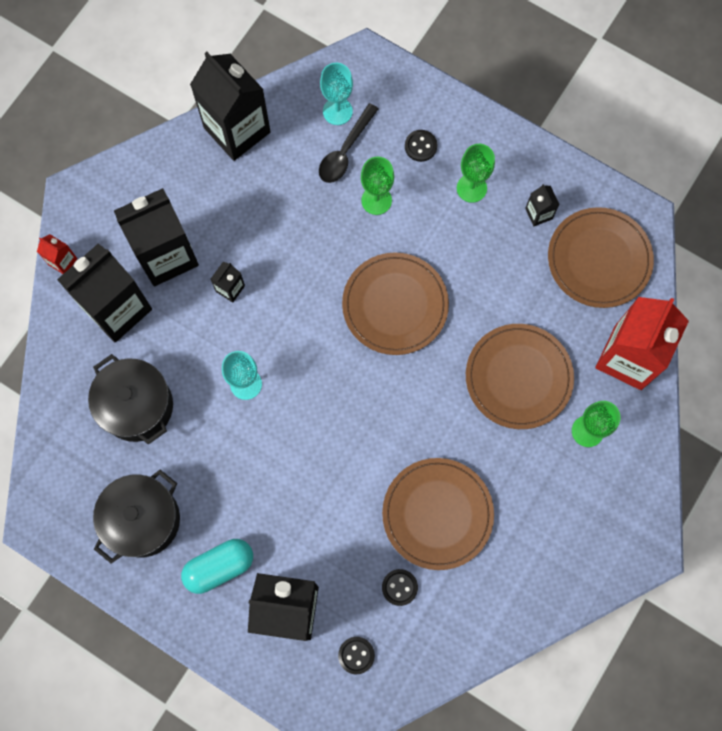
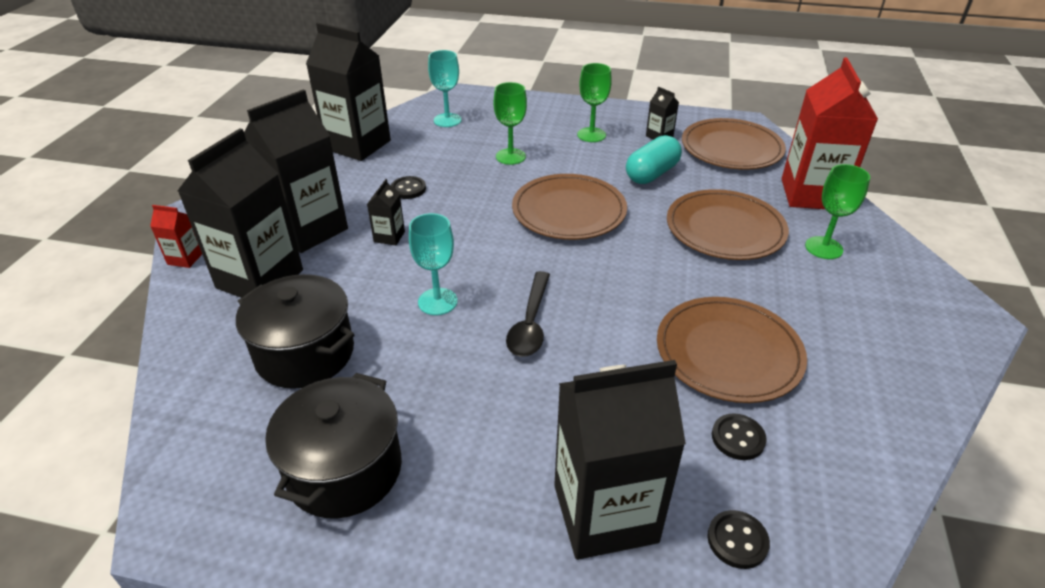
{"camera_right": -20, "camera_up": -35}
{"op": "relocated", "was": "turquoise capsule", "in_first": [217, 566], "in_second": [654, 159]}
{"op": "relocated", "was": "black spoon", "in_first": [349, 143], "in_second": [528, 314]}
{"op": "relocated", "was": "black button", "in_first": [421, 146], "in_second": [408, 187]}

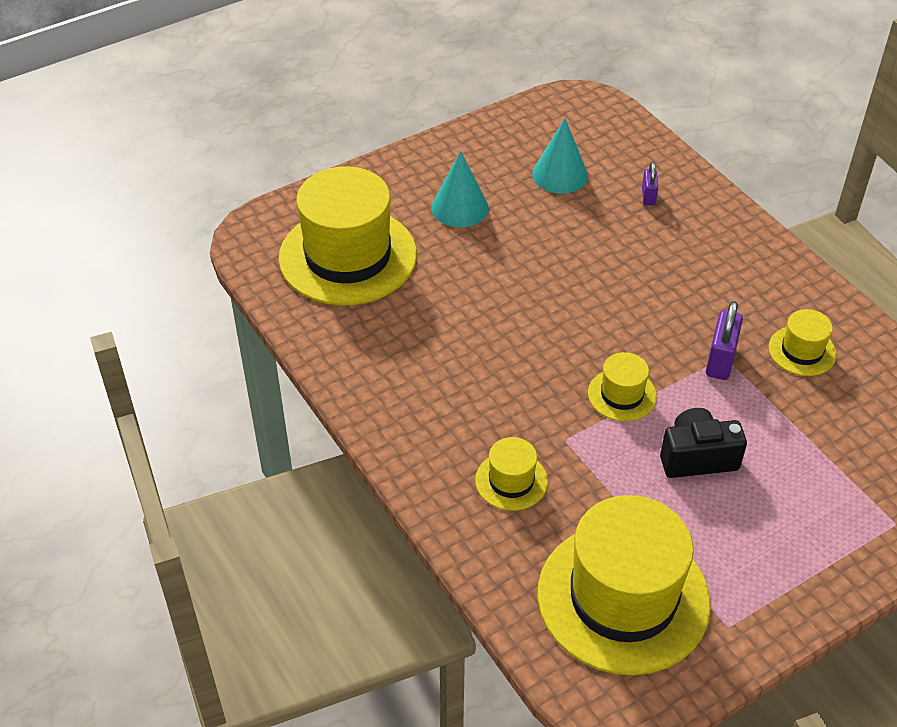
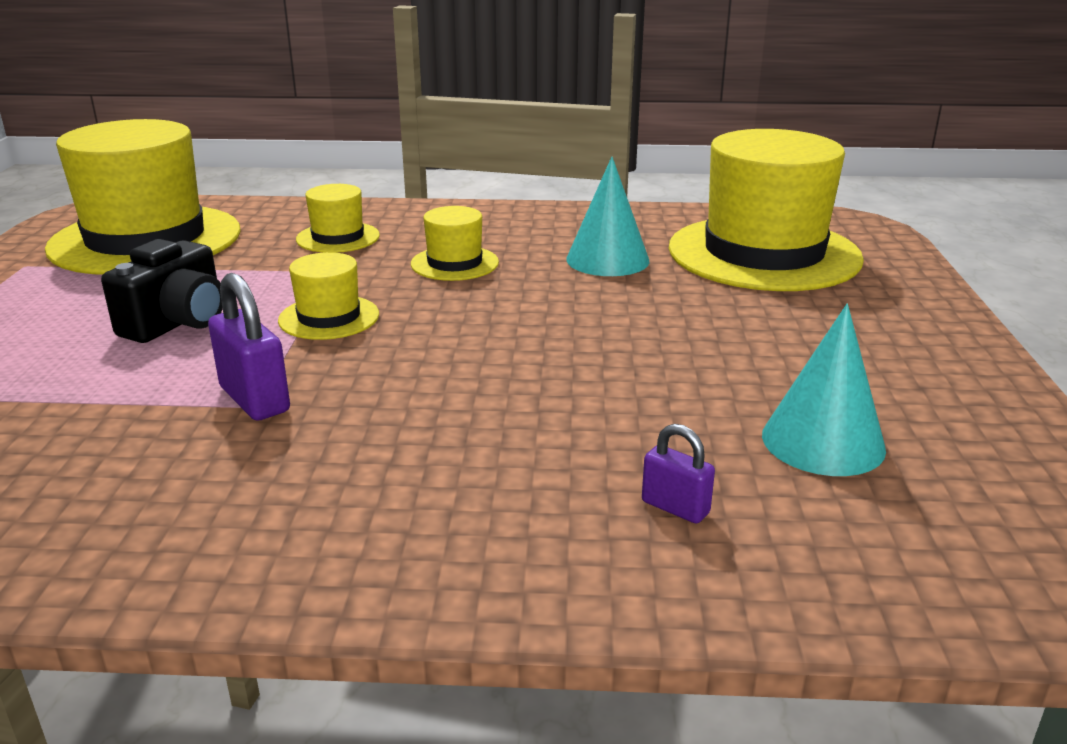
{"camera_right": 125, "camera_up": -20}
{"op": "relocated", "was": "turquoise cone", "in_first": [460, 189], "in_second": [608, 216]}
{"op": "relocated", "was": "yellow hat", "in_first": [803, 342], "in_second": [455, 243]}

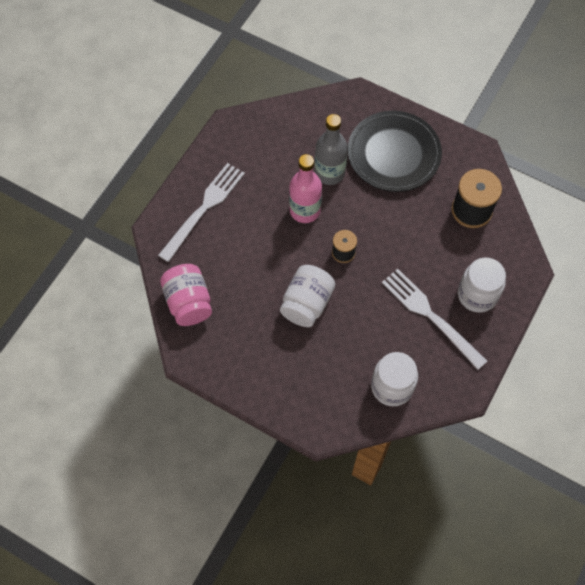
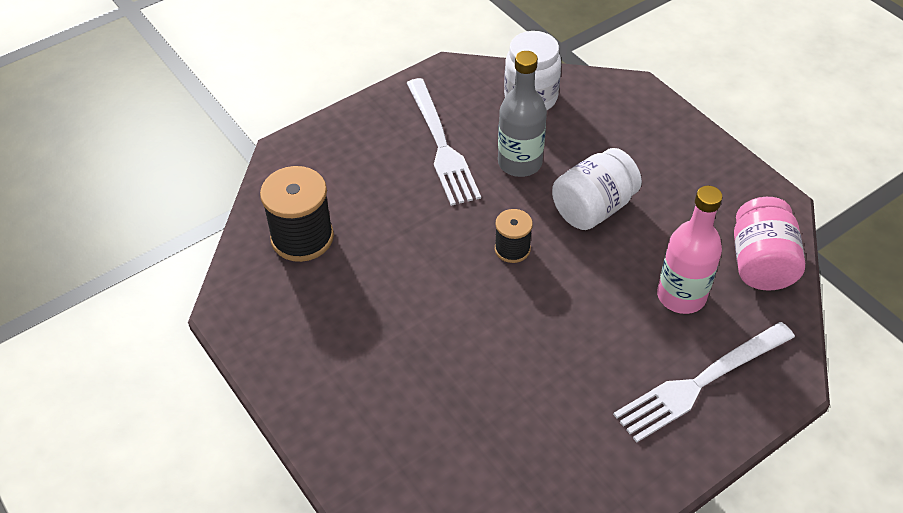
{"camera_right": -155, "camera_up": -15}
{"op": "relocated", "was": "pink bottle", "in_first": [305, 188], "in_second": [690, 250]}
{"op": "relocated", "was": "grey bottle", "in_first": [331, 149], "in_second": [522, 114]}
{"op": "missing", "was": "black plate", "in_first": [395, 151]}
{"op": "missing", "was": "white jar", "in_first": [482, 285]}

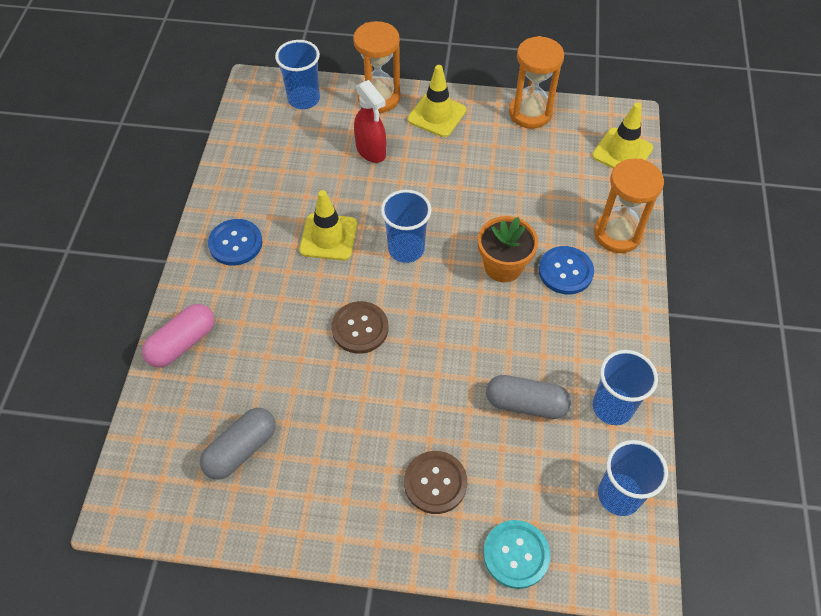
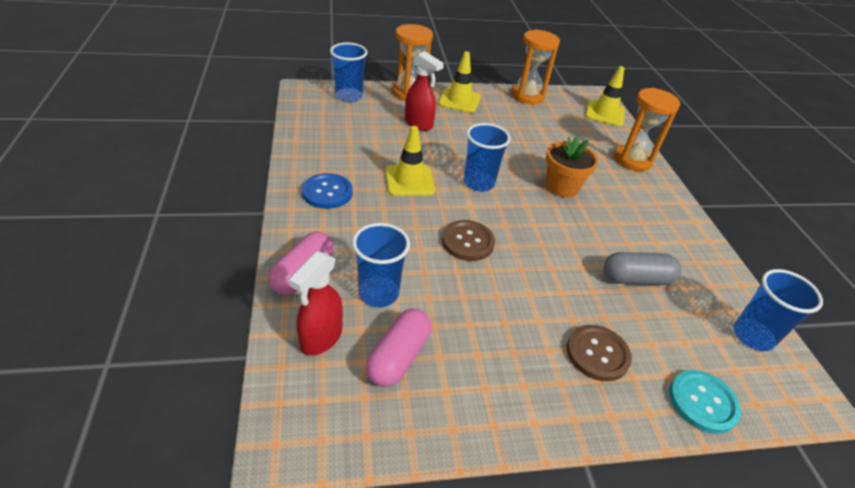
{"camera_right": -20, "camera_up": -15}
{"op": "colour", "was": "grey capsule", "now": "pink capsule", "in_first": [238, 444], "in_second": [399, 348]}
{"op": "missing", "was": "blue button", "in_first": [566, 270]}
{"op": "relocated", "was": "blue cup", "in_first": [625, 387], "in_second": [381, 265]}
{"op": "appeared", "now": "red spray bottle", "in_second": [316, 303]}

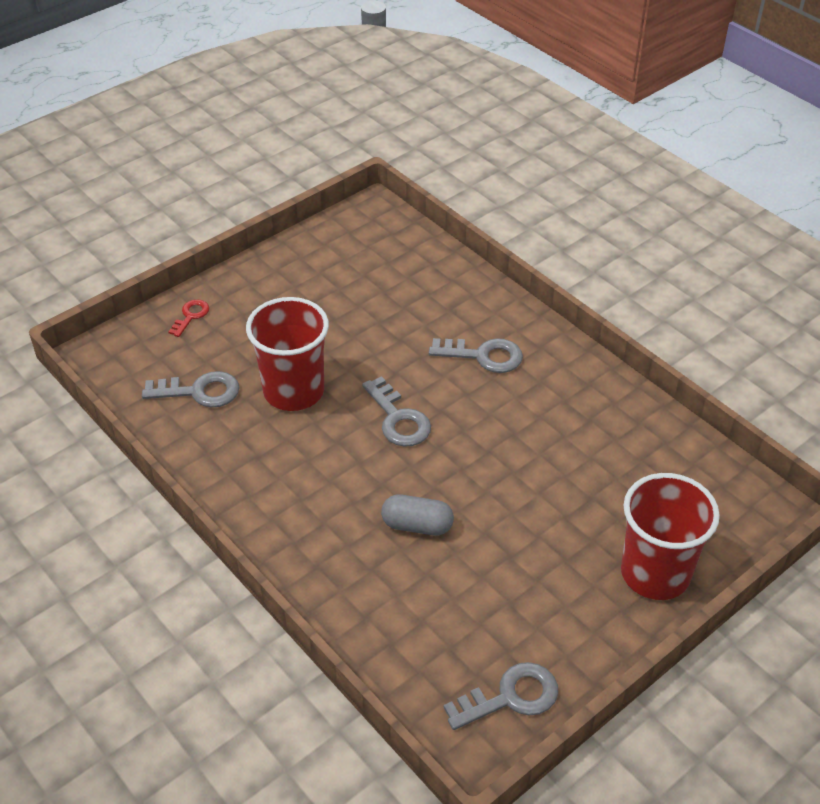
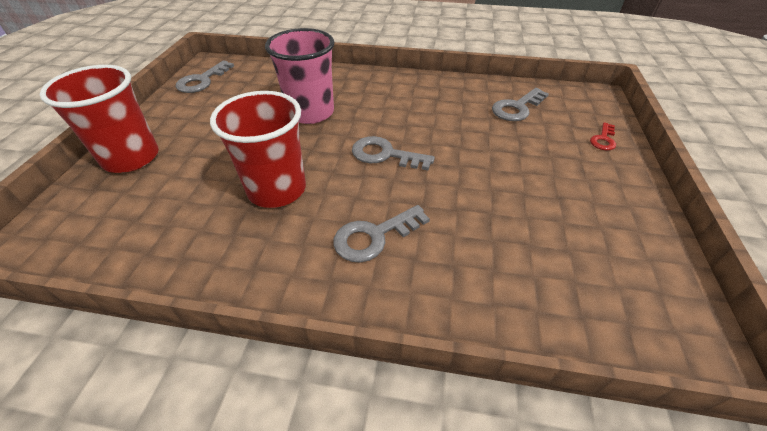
{"camera_right": 140, "camera_up": 0}
{"op": "spun", "was": "red key", "in_first": [188, 318], "in_second": [603, 136], "clockwise": 45}
{"op": "relocated", "was": "red cup", "in_first": [287, 354], "in_second": [258, 149]}
{"op": "exchanged", "was": "grey capsule", "now": "pink cup", "in_first": [417, 515], "in_second": [300, 76]}

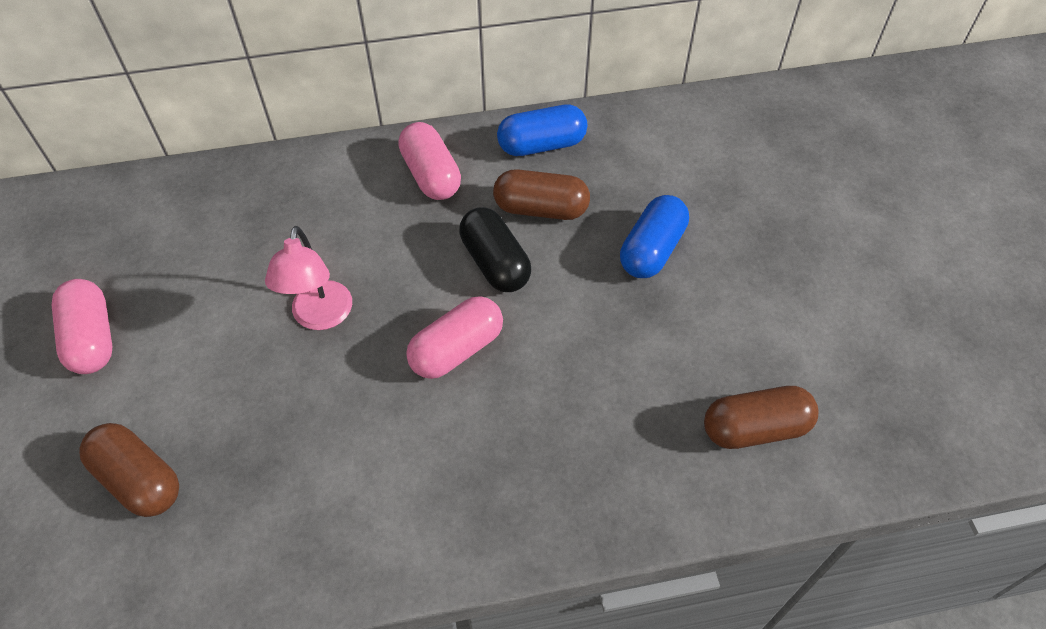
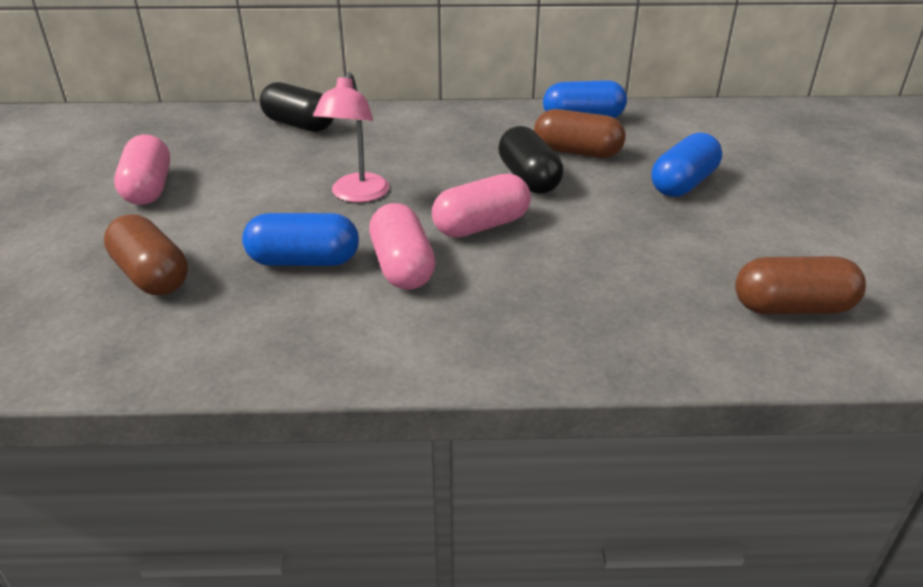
{"camera_right": 10, "camera_up": -20}
{"op": "relocated", "was": "pink capsule", "in_first": [429, 161], "in_second": [402, 246]}
{"op": "appeared", "now": "blue capsule", "in_second": [300, 239]}
{"op": "appeared", "now": "black capsule", "in_second": [297, 107]}

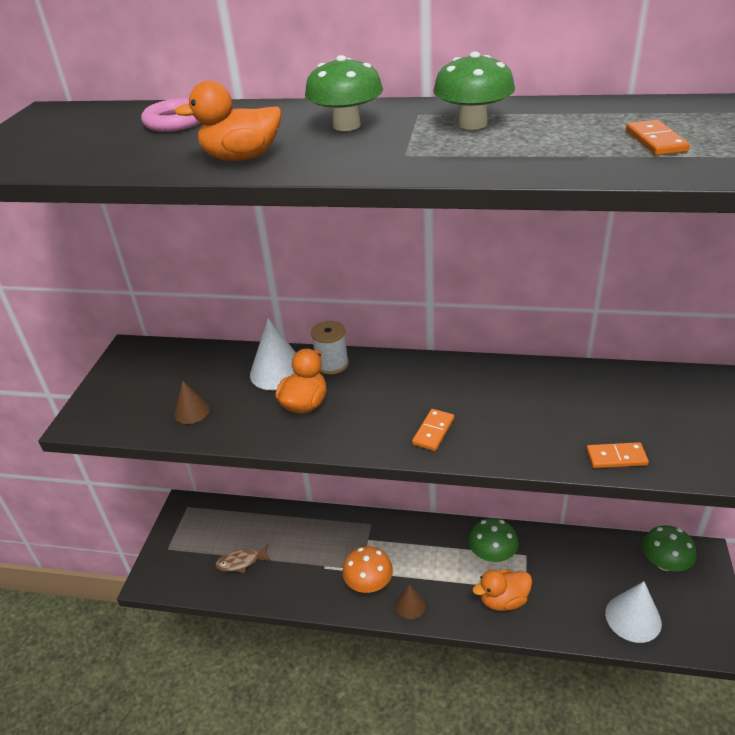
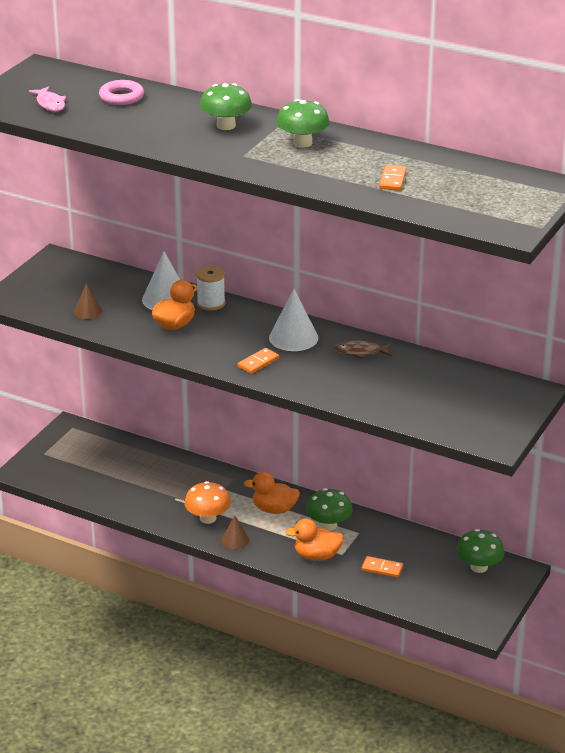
{"camera_right": 15, "camera_up": -5}
{"op": "relocated", "was": "orange duck", "in_first": [227, 120], "in_second": [272, 493]}
{"op": "relocated", "was": "brown fish", "in_first": [243, 558], "in_second": [363, 349]}
{"op": "relocated", "was": "orange domino", "in_first": [617, 455], "in_second": [382, 567]}
{"op": "relocated", "was": "white cone", "in_first": [633, 612], "in_second": [293, 320]}
{"op": "appeared", "now": "pink fish", "in_second": [47, 99]}

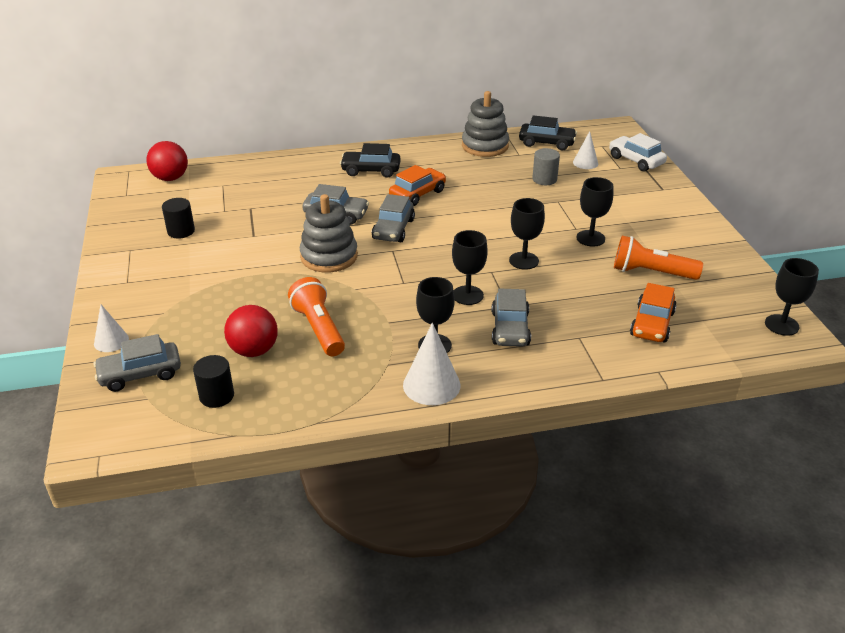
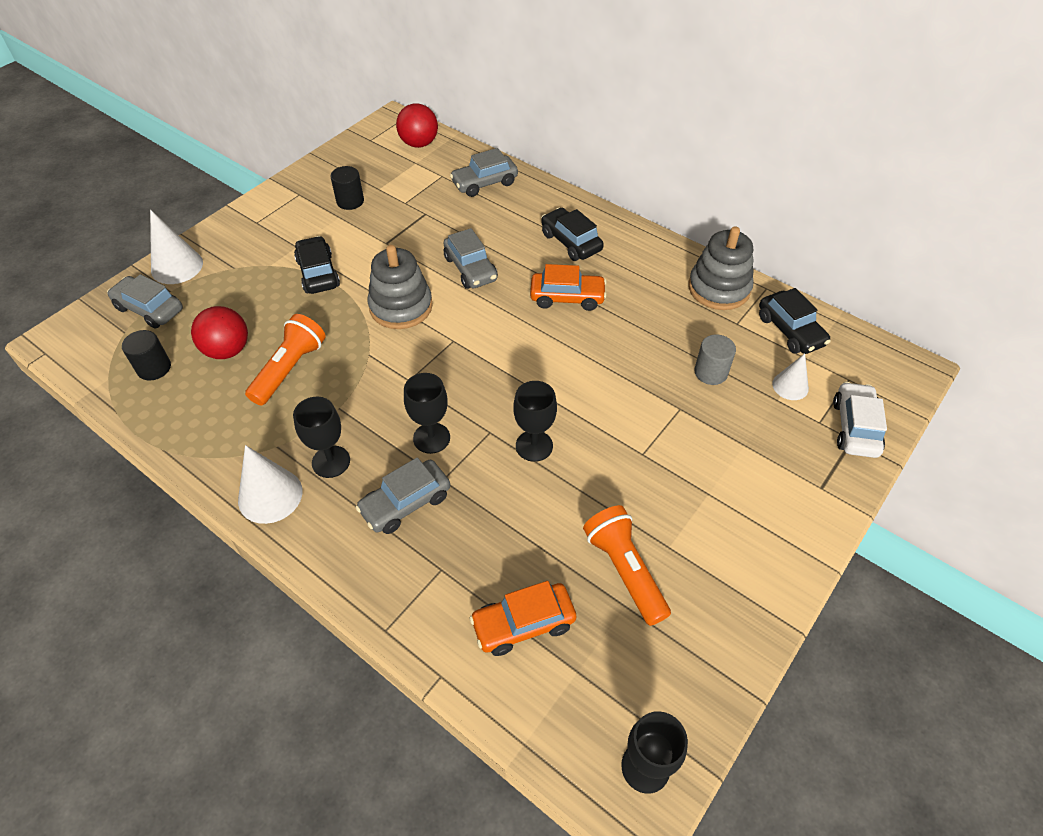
{"camera_right": 50, "camera_up": 15}
{"op": "size", "was": "white cone", "in_first": [111, 328], "in_second": [176, 247], "ratio": 1.61}
{"op": "relocated", "was": "grey car", "in_first": [393, 218], "in_second": [484, 172]}
{"op": "missing", "was": "black goblet", "in_first": [594, 211]}
{"op": "appeared", "now": "black car", "in_second": [317, 265]}

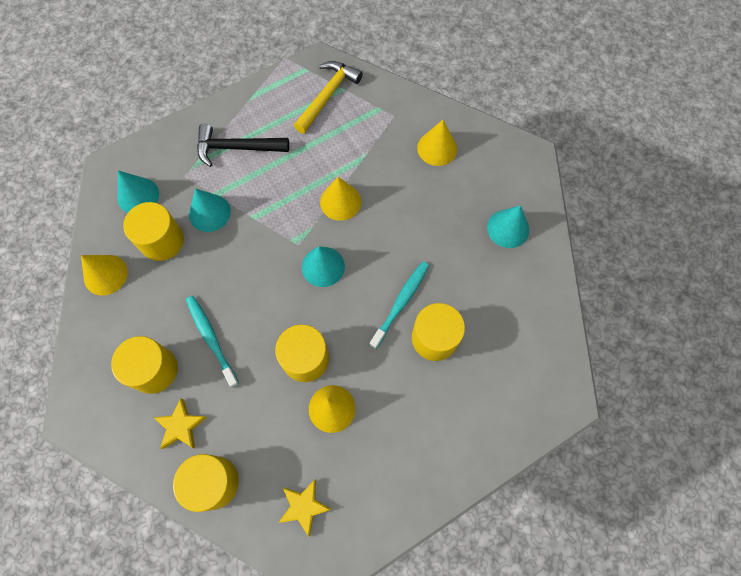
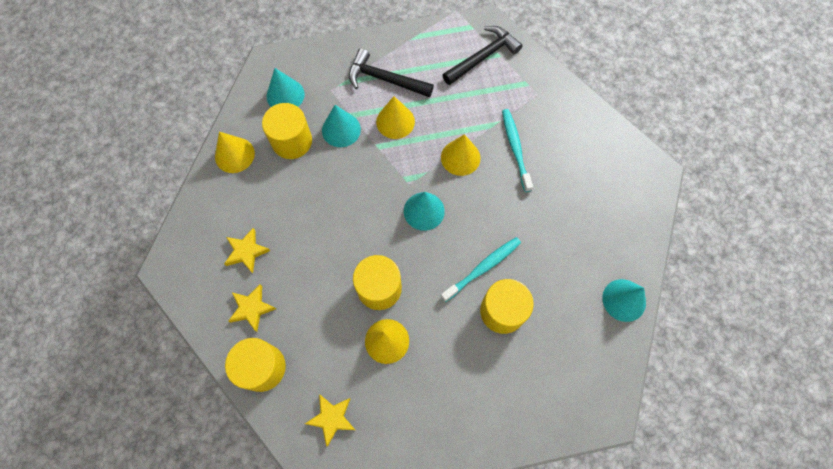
{"camera_right": 20, "camera_up": 0}
{"op": "exchanged", "was": "yellow cylinder", "now": "yellow star", "in_first": [144, 365], "in_second": [247, 250]}
{"op": "relocated", "was": "turquoise toothbrush", "in_first": [212, 342], "in_second": [517, 150]}
{"op": "colour", "was": "yellow hammer", "now": "black hammer", "in_first": [328, 97], "in_second": [482, 55]}
{"op": "relocated", "was": "yellow cone", "in_first": [437, 143], "in_second": [395, 117]}
{"op": "relocated", "was": "turquoise cone", "in_first": [508, 226], "in_second": [624, 300]}

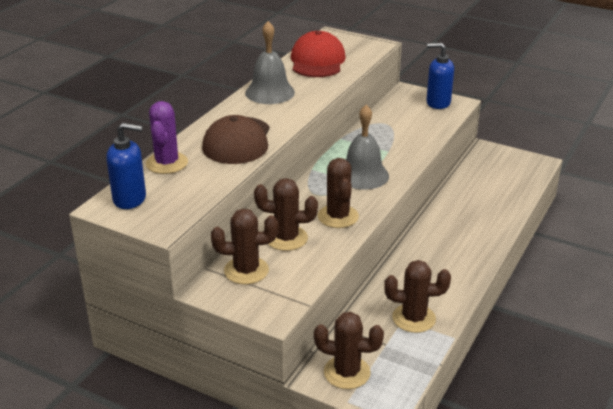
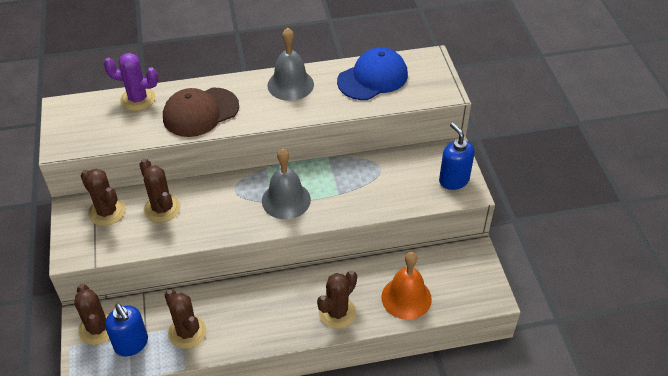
{"camera_right": 50, "camera_up": 15}
{"op": "relocated", "was": "blue soap dispenser", "in_first": [126, 166], "in_second": [126, 330]}
{"op": "spun", "was": "purple cactus", "in_first": [167, 137], "in_second": [131, 82], "clockwise": 45}
{"op": "colour", "was": "red cap", "now": "blue cap", "in_first": [318, 54], "in_second": [372, 73]}
{"op": "relocated", "was": "brown cactus", "in_first": [338, 193], "in_second": [337, 300]}
{"op": "appeared", "now": "orange bell", "in_second": [406, 286]}

